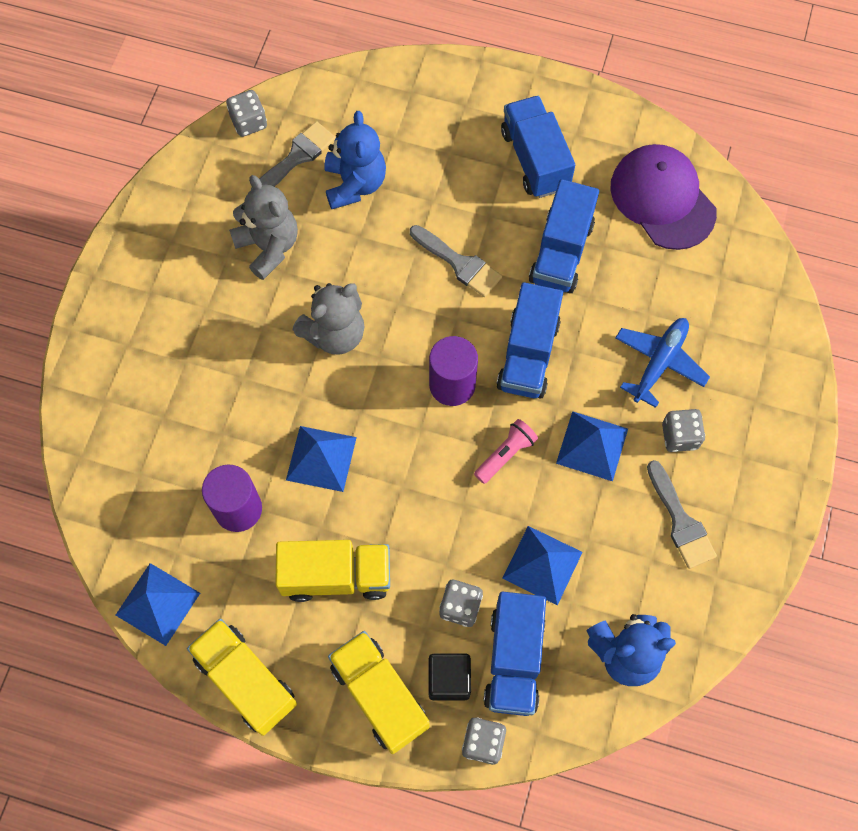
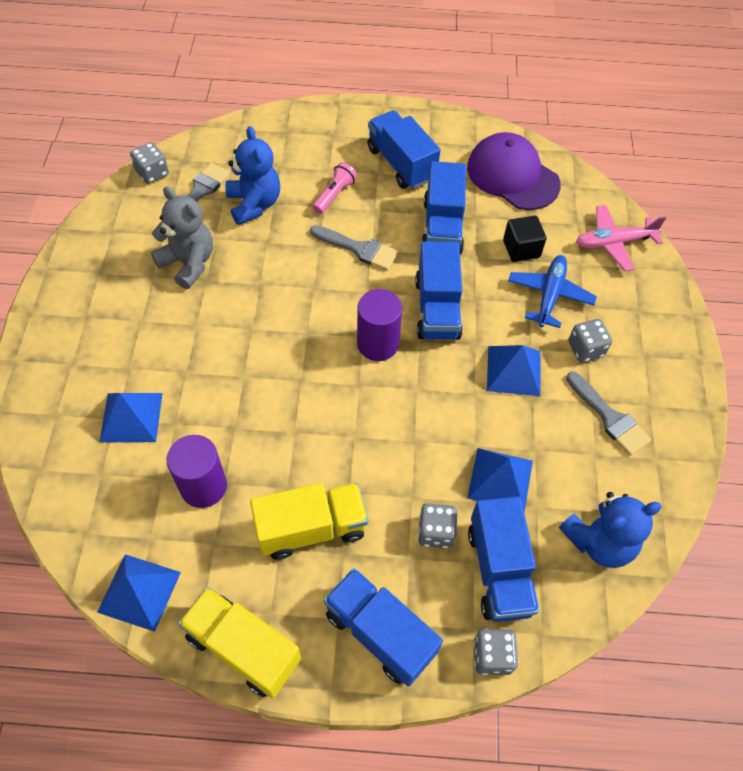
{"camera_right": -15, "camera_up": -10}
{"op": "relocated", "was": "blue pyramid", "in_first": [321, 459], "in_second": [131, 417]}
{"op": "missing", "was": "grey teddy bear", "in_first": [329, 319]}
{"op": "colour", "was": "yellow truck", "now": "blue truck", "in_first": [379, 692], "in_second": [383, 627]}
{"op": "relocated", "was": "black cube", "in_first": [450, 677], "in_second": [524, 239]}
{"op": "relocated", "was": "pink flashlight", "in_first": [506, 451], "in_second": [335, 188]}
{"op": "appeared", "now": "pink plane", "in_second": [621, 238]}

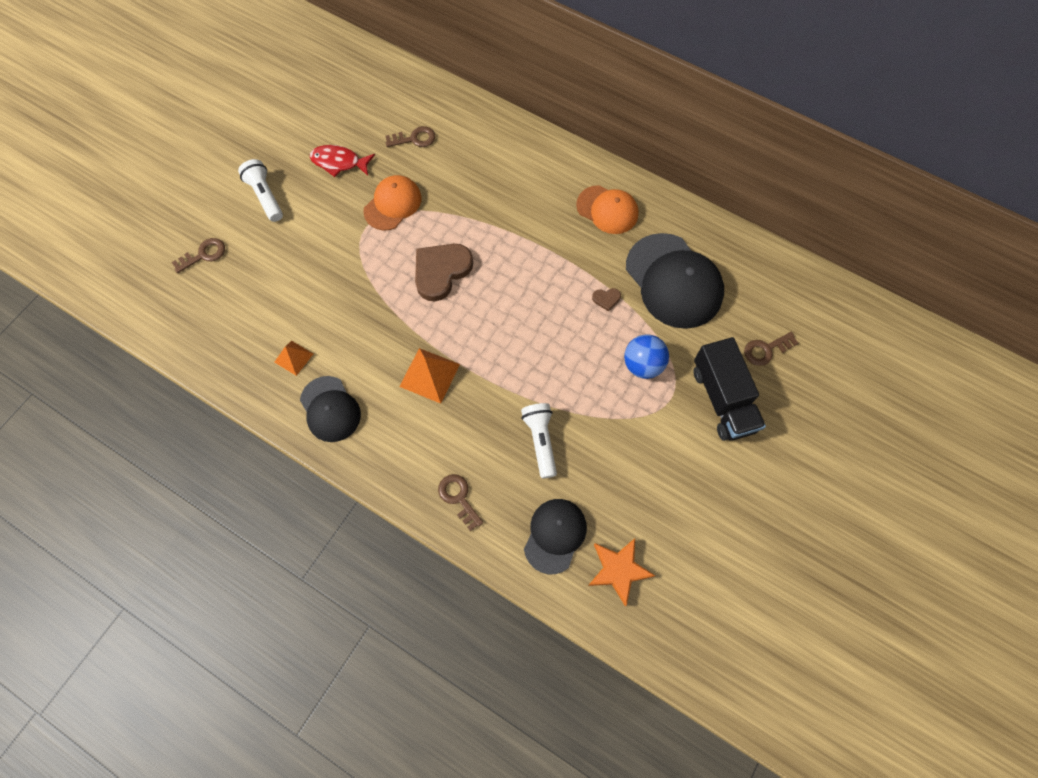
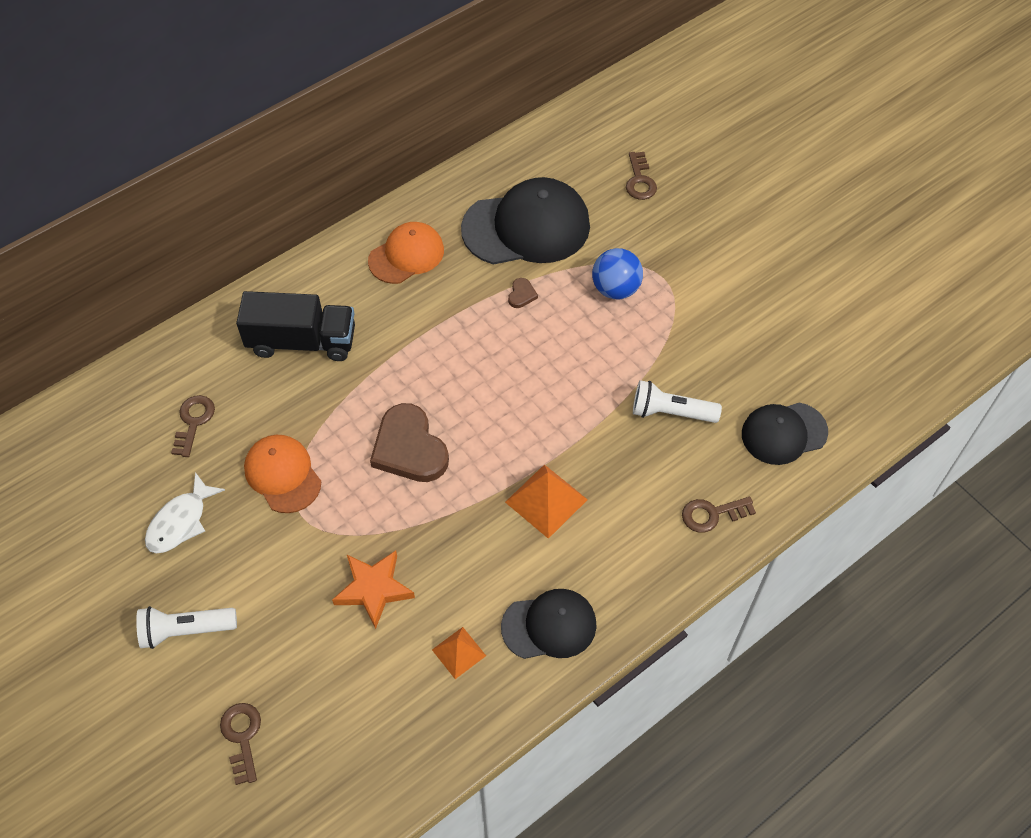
{"camera_right": -70, "camera_up": -10}
{"op": "colour", "was": "red fish", "now": "white fish", "in_first": [342, 161], "in_second": [185, 513]}
{"op": "spun", "was": "black cap", "in_first": [555, 536], "in_second": [785, 433], "clockwise": -60}
{"op": "relocated", "was": "orange star", "in_first": [621, 572], "in_second": [373, 589]}
{"op": "relocated", "was": "black truck", "in_first": [730, 389], "in_second": [295, 326]}

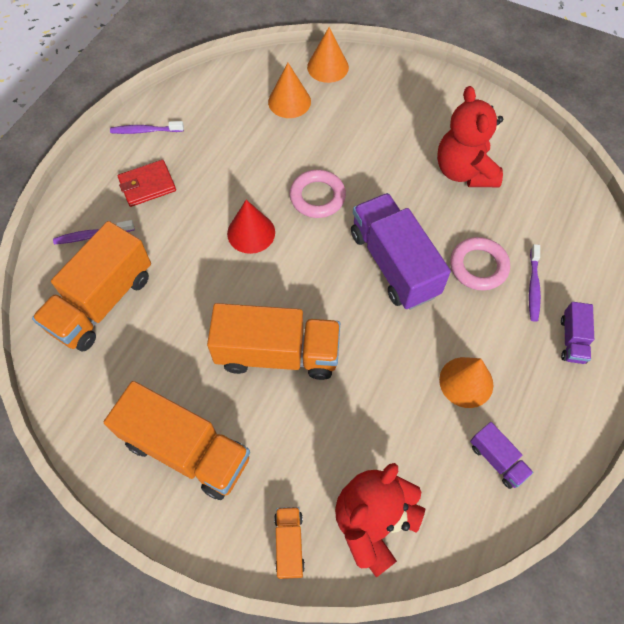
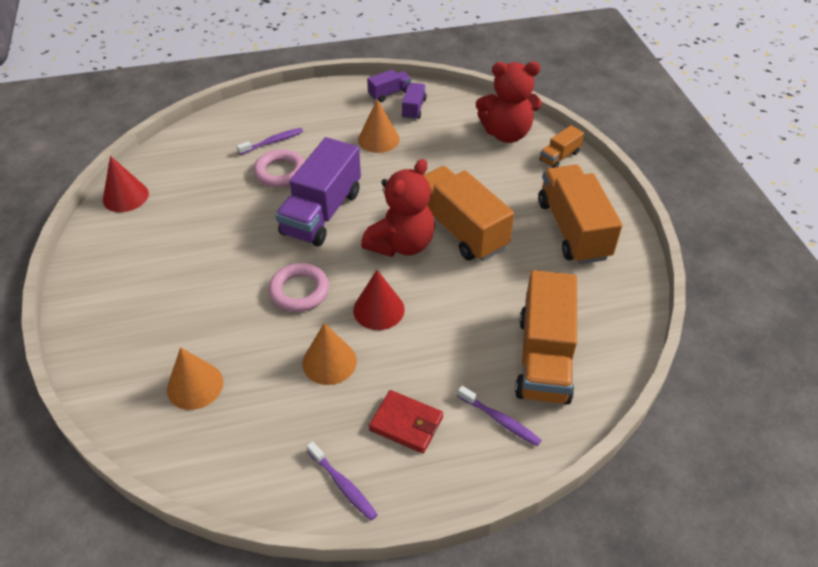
{"camera_right": -130, "camera_up": -15}
{"op": "spun", "was": "orange truck", "in_first": [91, 286], "in_second": [546, 337], "clockwise": 105}
{"op": "relocated", "was": "orange cone", "in_first": [328, 55], "in_second": [329, 354]}
{"op": "relocated", "was": "red teddy bear", "in_first": [470, 136], "in_second": [398, 208]}
{"op": "relocated", "was": "purple truck", "in_first": [577, 333], "in_second": [389, 86]}
{"op": "appeared", "now": "red cone", "in_second": [126, 184]}

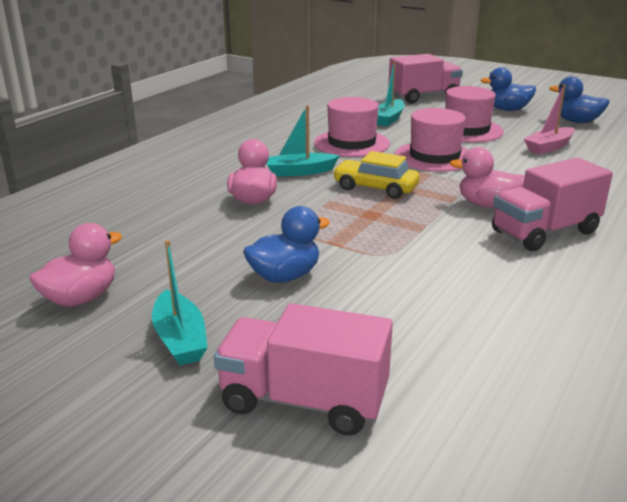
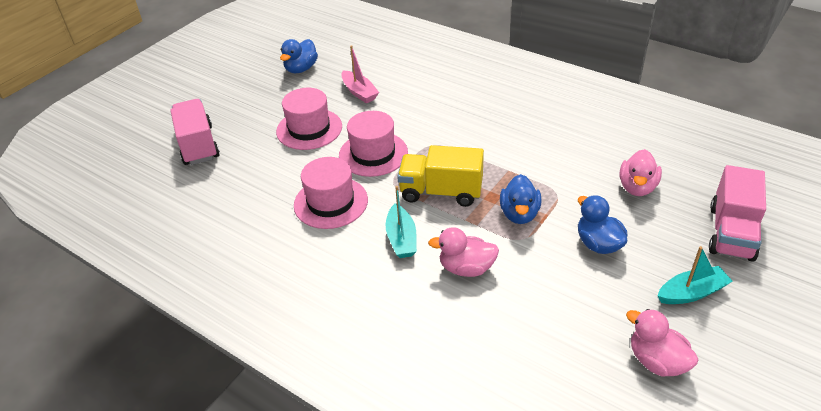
{"camera_right": -85, "camera_up": 15}
{"op": "exchanged", "was": "yellow car", "now": "yellow truck", "in_first": [376, 175], "in_second": [440, 176]}
{"op": "missing", "was": "turquoise boat", "in_first": [391, 93]}
{"op": "relocated", "was": "pink duck", "in_first": [487, 177], "in_second": [640, 172]}
{"op": "relocated", "was": "blue duck", "in_first": [508, 89], "in_second": [520, 199]}
{"op": "missing", "was": "pink truck", "in_first": [552, 204]}

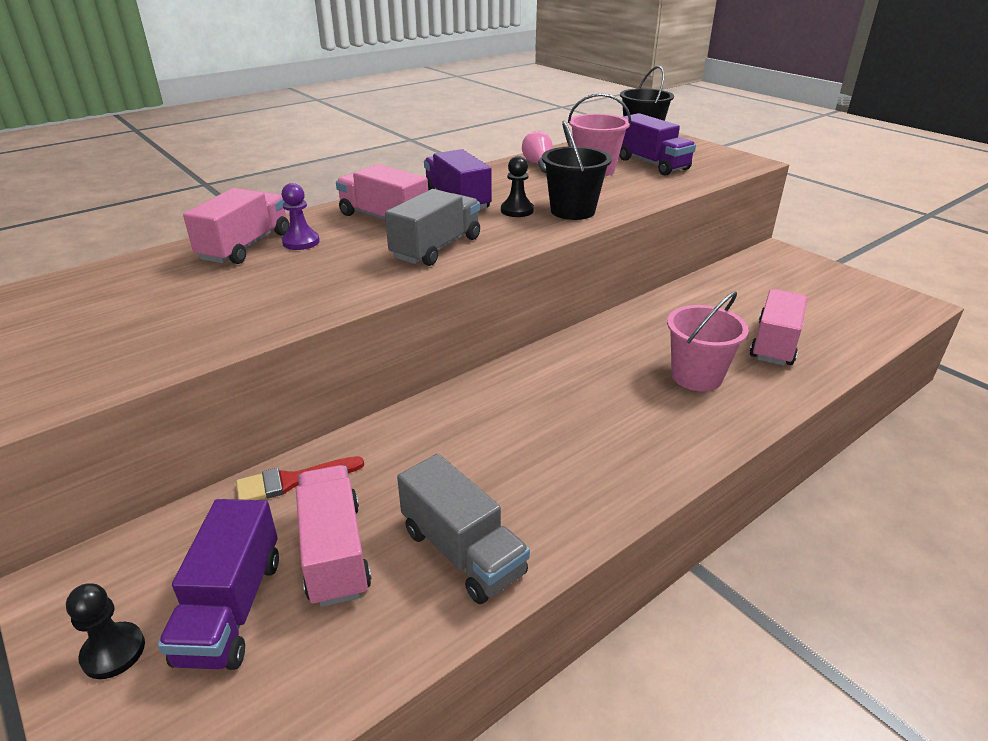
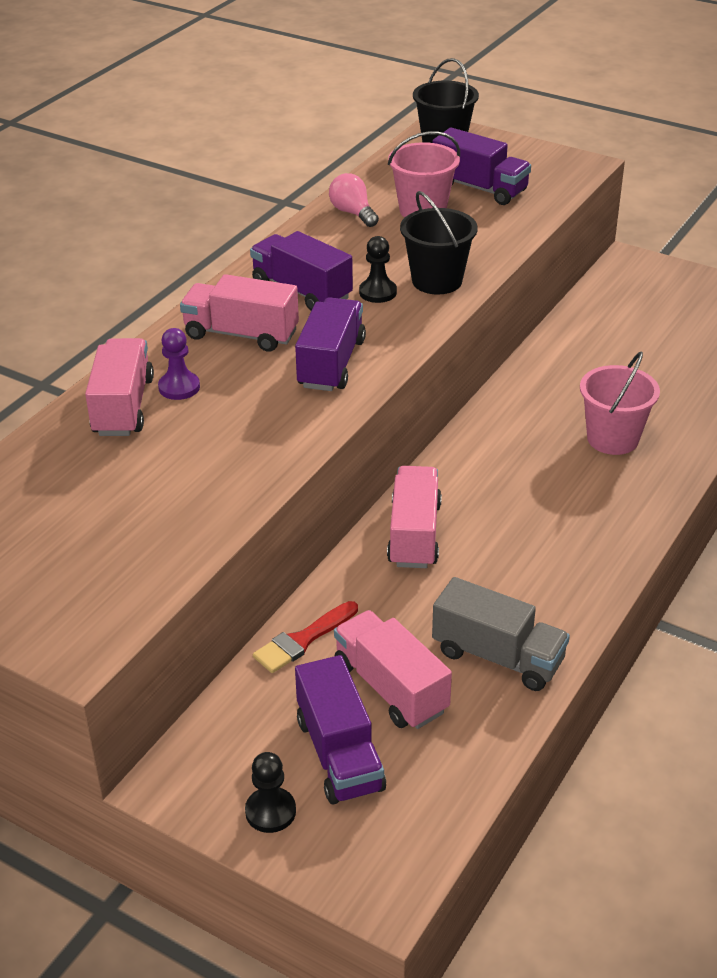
{"camera_right": -20, "camera_up": 5}
{"op": "colour", "was": "grey truck", "now": "purple truck", "in_first": [432, 227], "in_second": [330, 344]}
{"op": "relocated", "was": "pink truck", "in_first": [778, 327], "in_second": [414, 517]}

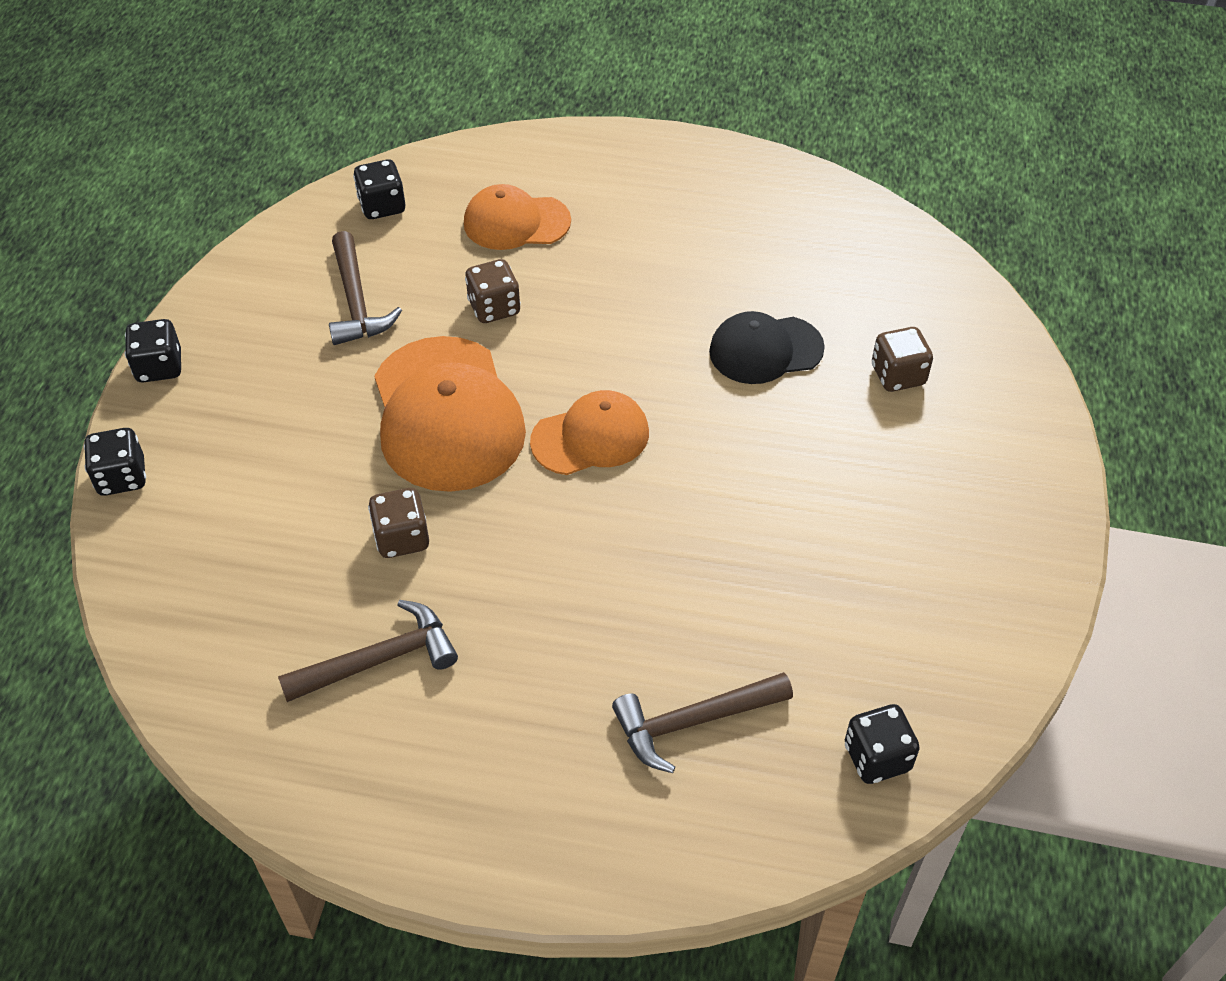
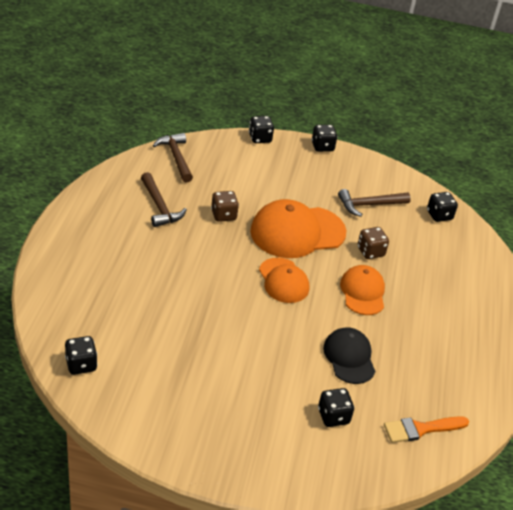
{"camera_right": 85, "camera_up": -10}
{"op": "relocated", "was": "orange cap", "in_first": [517, 217], "in_second": [362, 290]}
{"op": "relocated", "was": "brown hammer", "in_first": [702, 722], "in_second": [173, 158]}
{"op": "colour", "was": "brown dice", "now": "black dice", "in_first": [902, 359], "in_second": [336, 407]}
{"op": "appeared", "now": "orange brush", "in_second": [426, 429]}

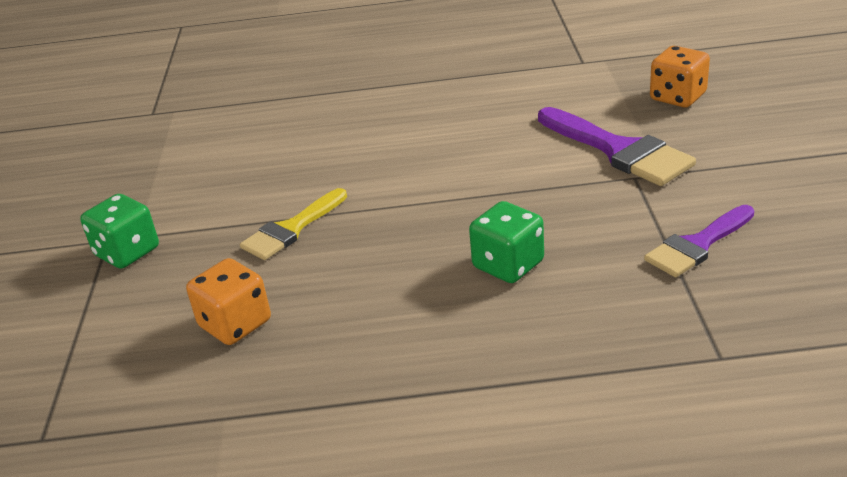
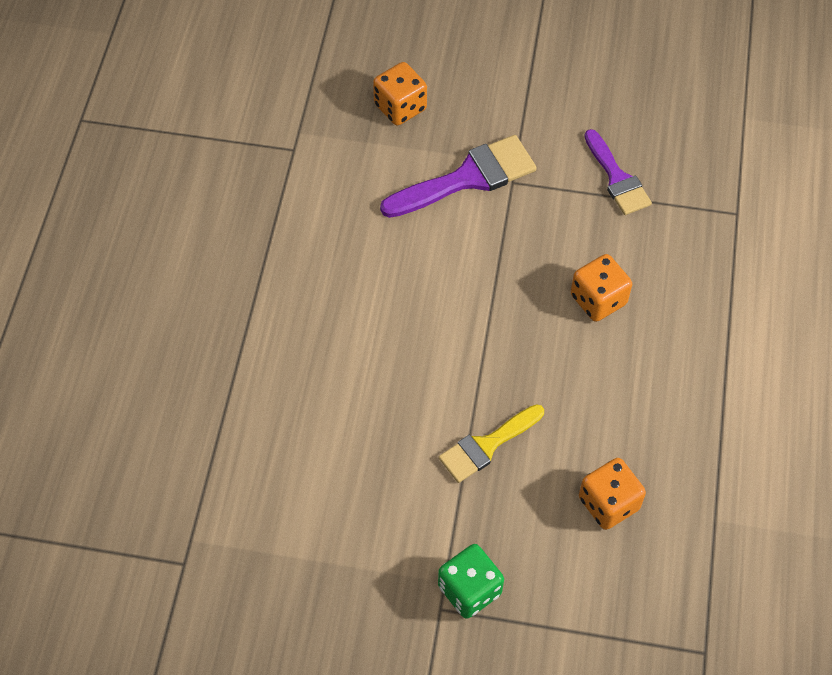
{"camera_right": -80, "camera_up": 25}
{"op": "spun", "was": "yellow brush", "in_first": [293, 224], "in_second": [491, 443], "clockwise": 90}
{"op": "colour", "was": "green dice", "now": "orange dice", "in_first": [506, 242], "in_second": [601, 288]}

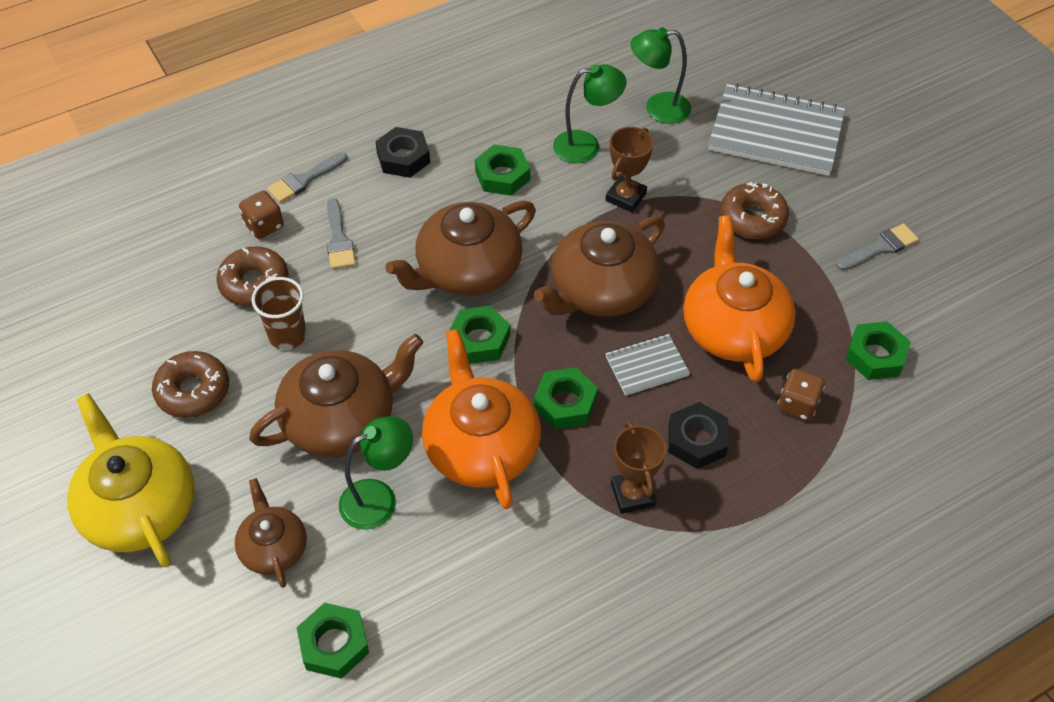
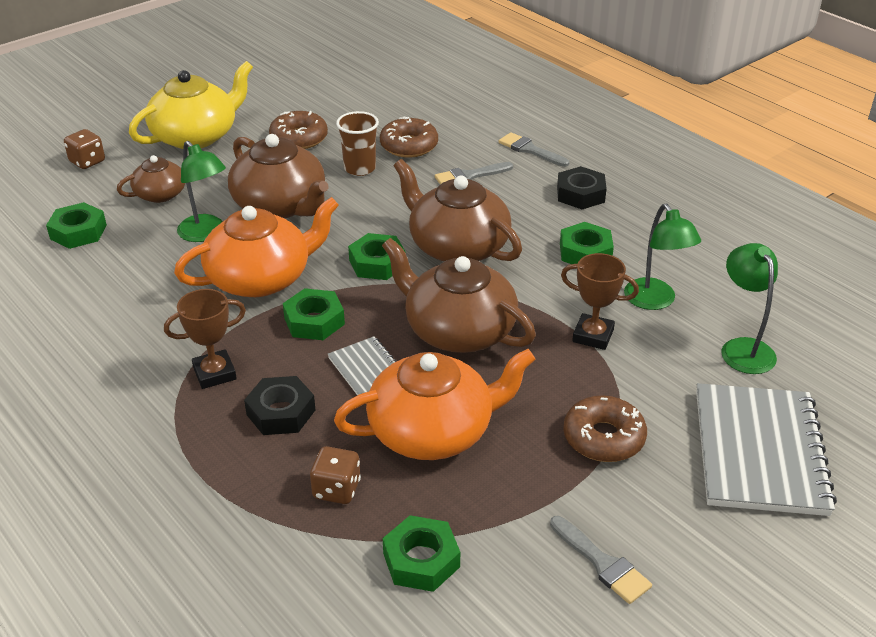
{"camera_right": 80, "camera_up": -15}
{"op": "relocated", "was": "brown dice", "in_first": [261, 215], "in_second": [84, 149]}

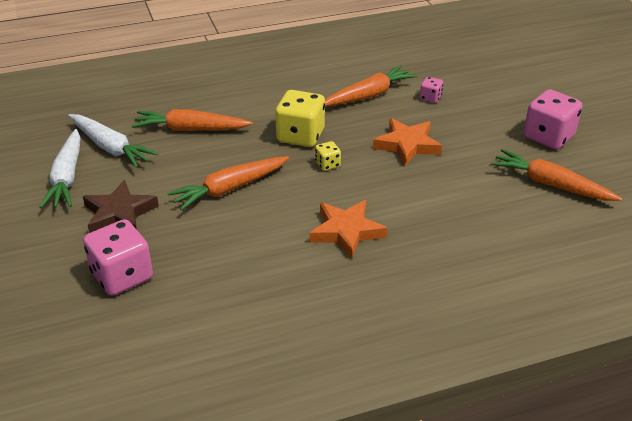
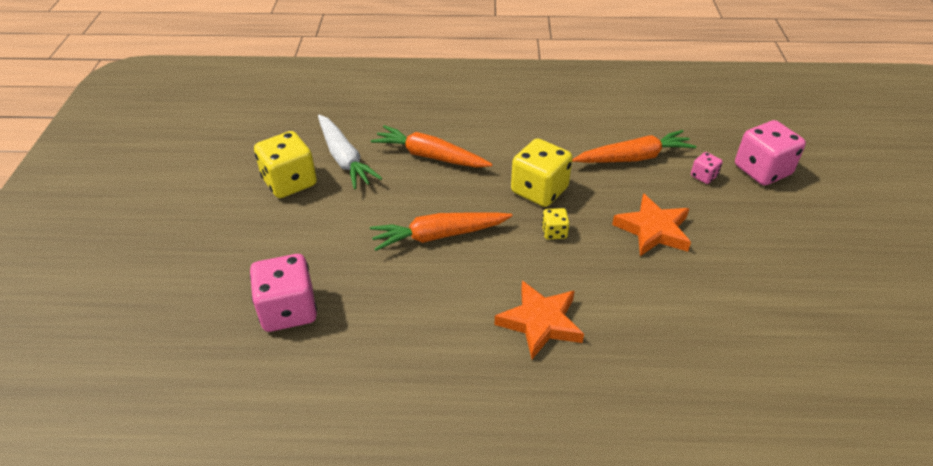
{"camera_right": 20, "camera_up": 5}
{"op": "exchanged", "was": "white carrot", "now": "yellow dice", "in_first": [60, 168], "in_second": [285, 164]}
{"op": "missing", "was": "brown star", "in_first": [121, 206]}
{"op": "missing", "was": "orange carrot", "in_first": [556, 175]}
{"op": "relocated", "was": "pink dice", "in_first": [553, 119], "in_second": [770, 152]}

